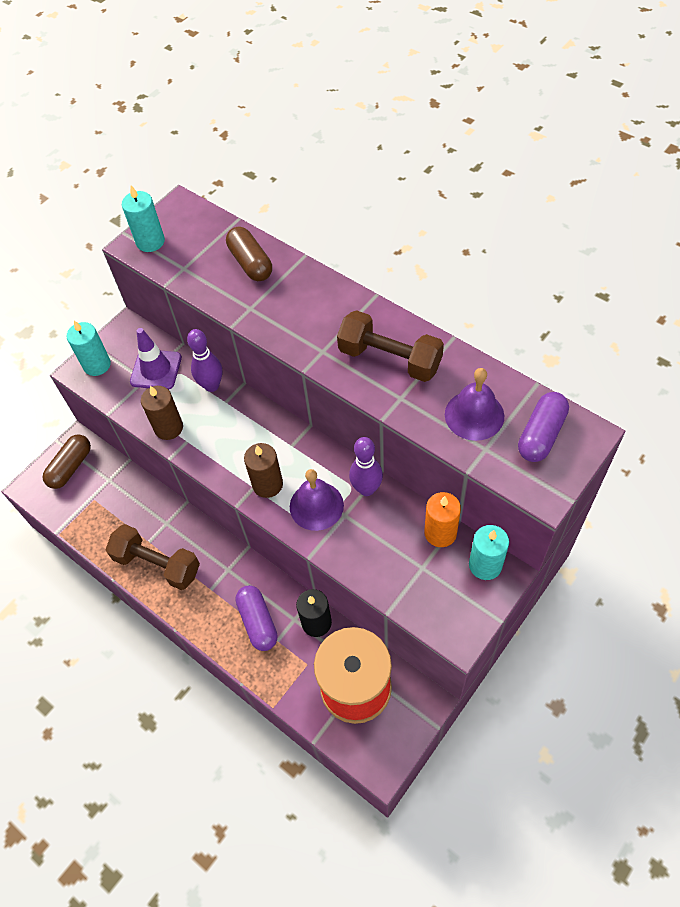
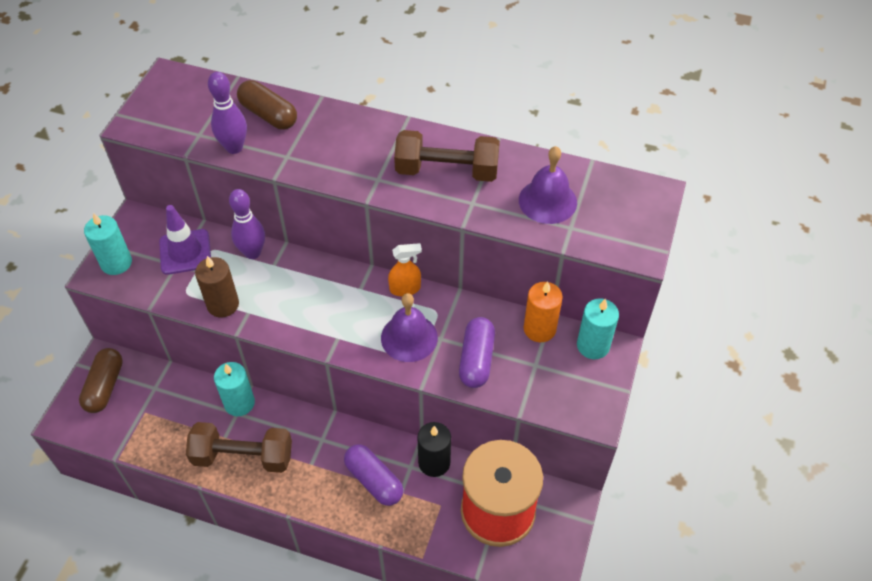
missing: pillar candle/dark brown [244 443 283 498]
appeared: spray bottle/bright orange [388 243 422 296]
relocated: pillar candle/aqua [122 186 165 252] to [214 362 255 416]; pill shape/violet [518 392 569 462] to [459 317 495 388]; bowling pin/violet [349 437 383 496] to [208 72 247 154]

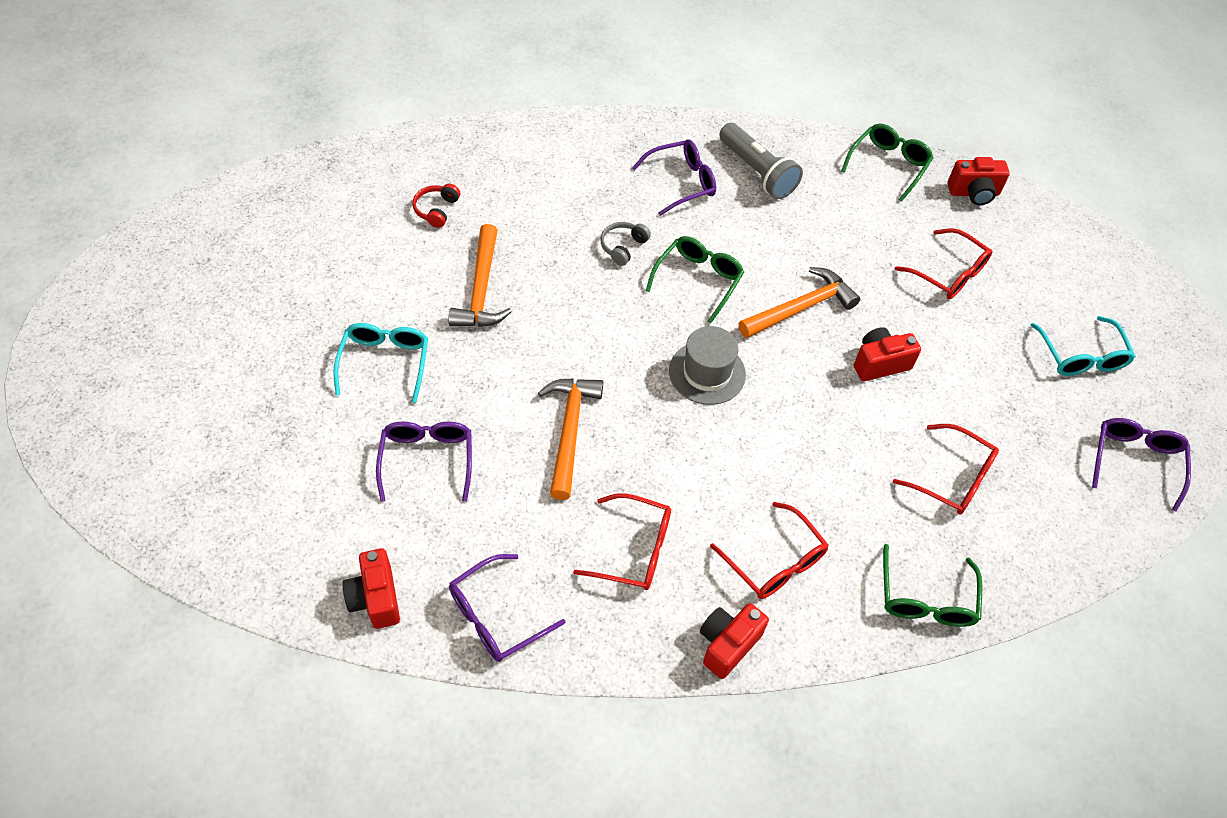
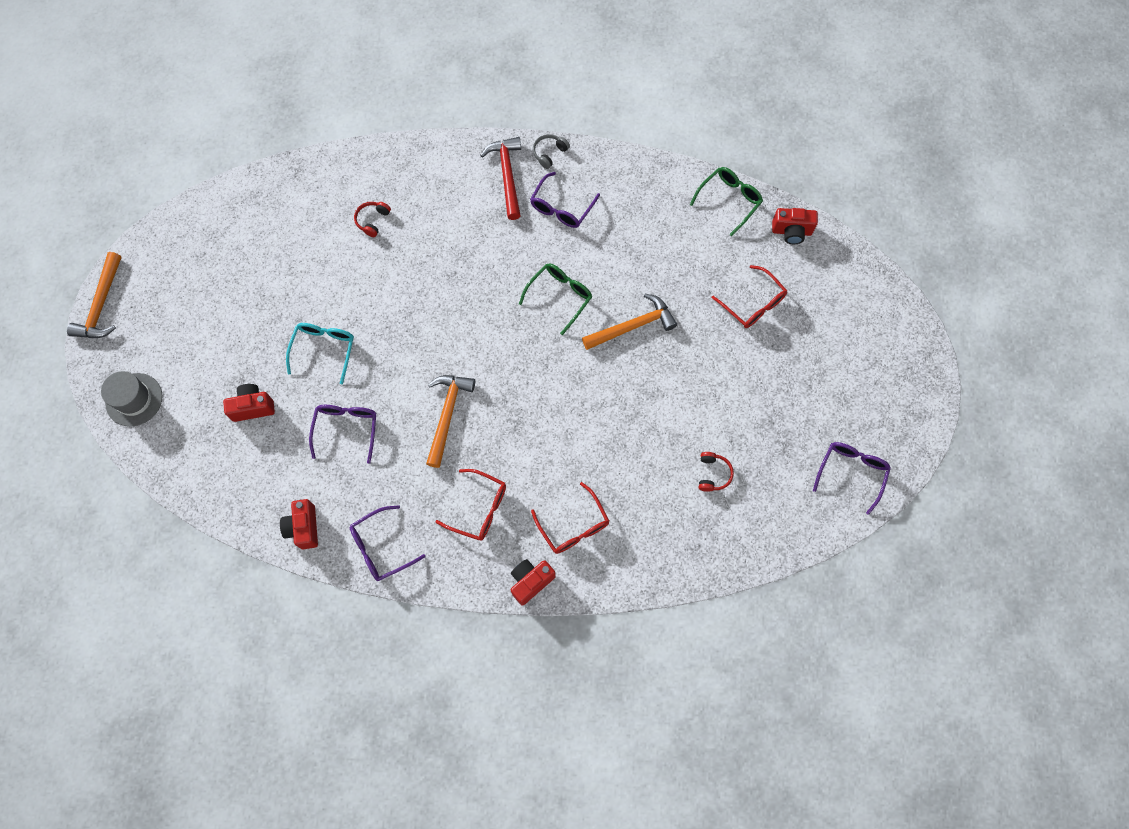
missing: pocket torch/gray [719 123 803 199]; eyeglasses/aqua [1031 316 1136 376]; eyeglasses/green [883 544 982 627]
appeared: claw hammer/scarlet [480 137 521 220]
relocated: headphones/gray [600 222 651 266] to [533 134 570 169]; claw hammer/bright orange [449 224 512 327] to [67 252 122 338]; hat/gray [669 326 746 405] to [101 371 163 427]; compact camera/scarlet [854 327 921 381] to [223 384 275 422]
exchanged: eyeglasses/scarlet [893 424 999 515] to headphones/scarlet [699 452 734 492]
spun: eyeglasses/violet [632 140 716 216] = [530 172 600 228] 135 degrees clockwise

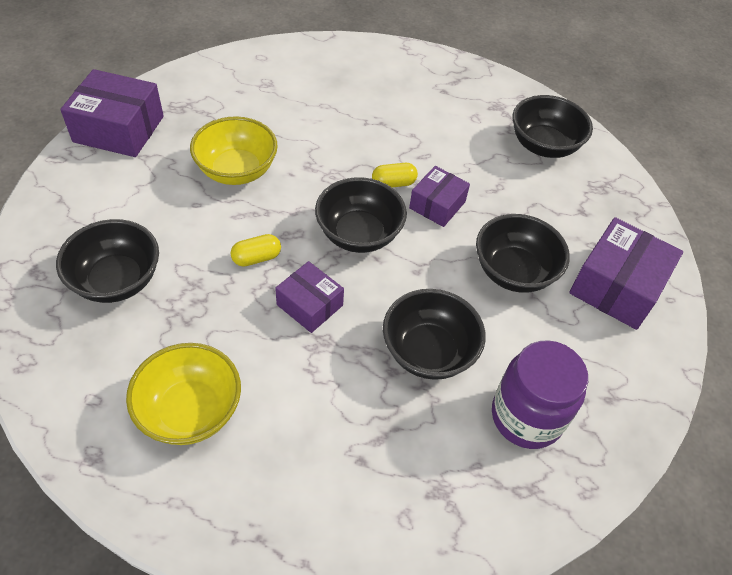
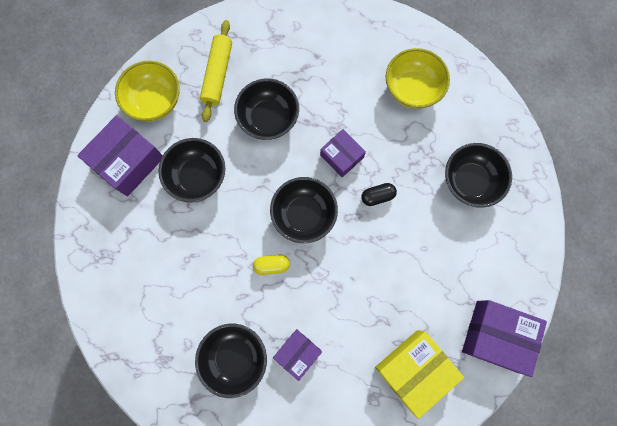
appeared: package/golden [375 330 464 419]
relocated: bowl/black [513 95 593 158] to [195 324 267 398]; bowl/golden [190 116 278 185] to [115 61 180 121]; package/violet [409 166 470 227] to [273 329 322 381]
exchanged: jar/violet [492 340 588 449] to pastry roller/golden [200 20 232 122]
colour: pill shape/golden [230 234 281 267] to pill shape/black [361 183 397 206]

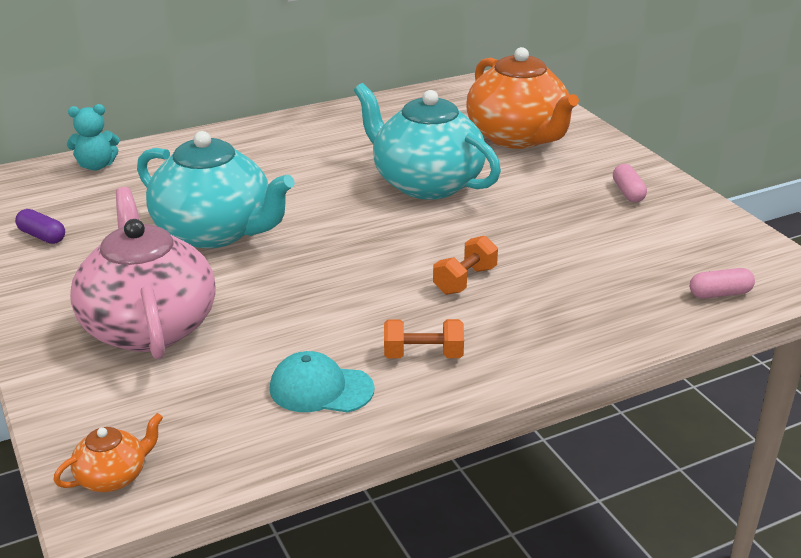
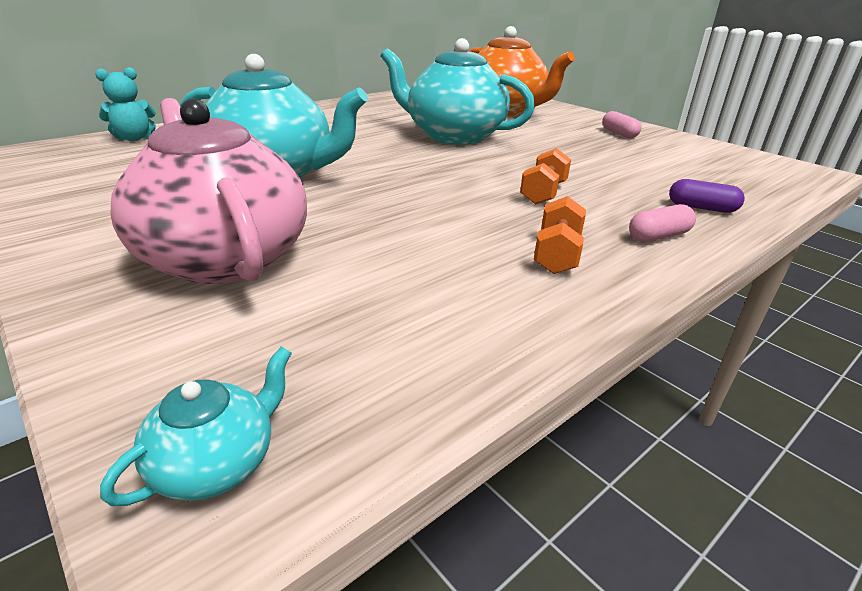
missing: baseball cap/aqua [270 351 375 413]
relocated: pill shape/violet [15 209 65 244] to [669 179 745 213]; pill shape/rosy [690 268 755 299] to [629 204 696 242]
colour: tea pot/bright orange [53 413 163 492] to tea pot/aqua [100 346 292 506]
spun: dumbbell/bright orange [384 319 464 358] = [534 196 586 274] 60 degrees counterclockwise

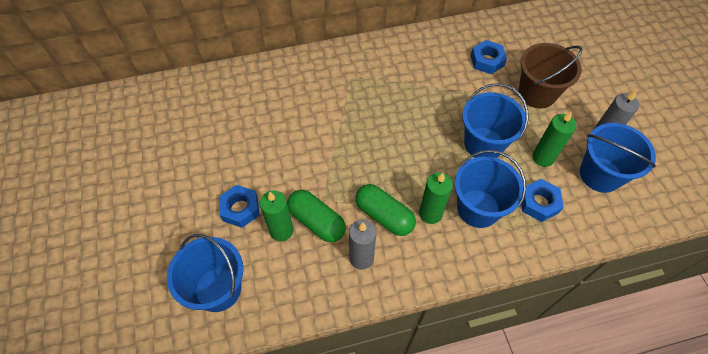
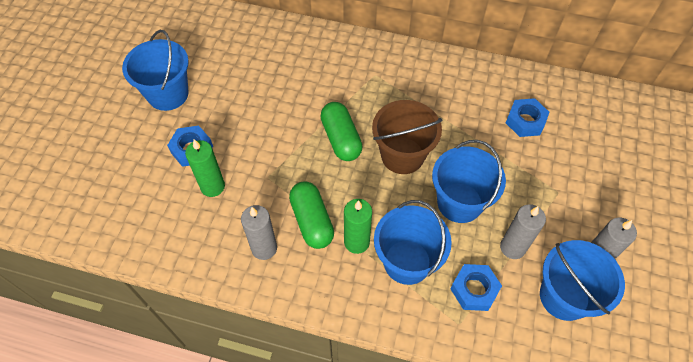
relocated: sand bucket/dark brown [519 43 583 108] to [372 100 442 174]; pill shape/green [287 190 346 242] to [320 102 363 161]; sand bucket/blue [167 234 244 312] to [122 30 189 111]
colour: pillar candle/green [532 111 576 167] to pillar candle/gray [500 204 546 259]

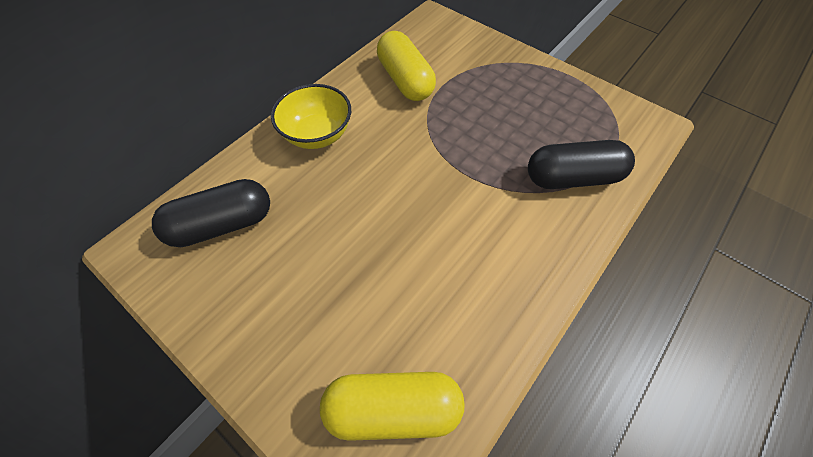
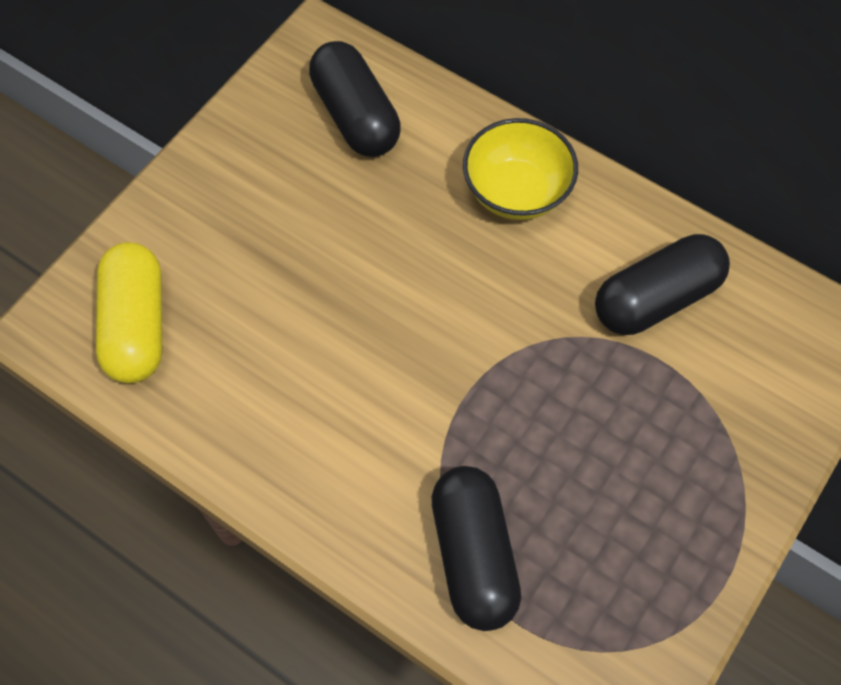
colour: pill shape/golden [377 31 436 101] to pill shape/black [595 234 730 335]

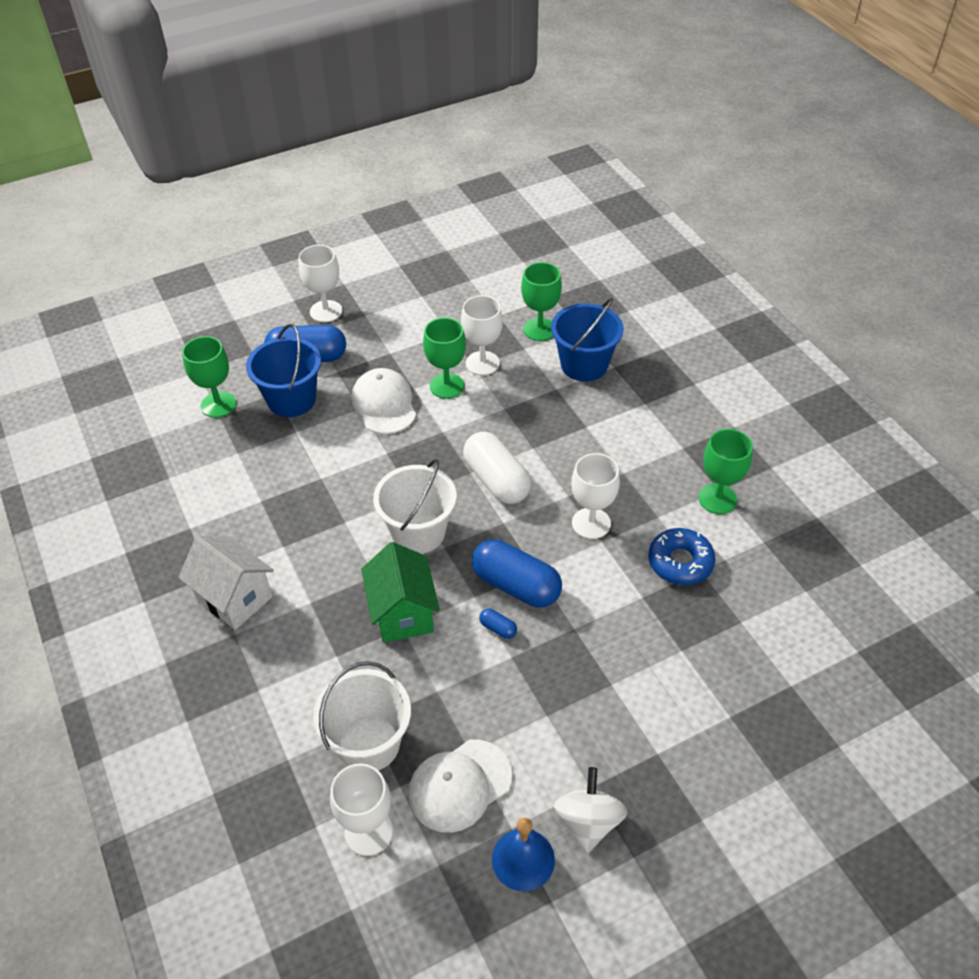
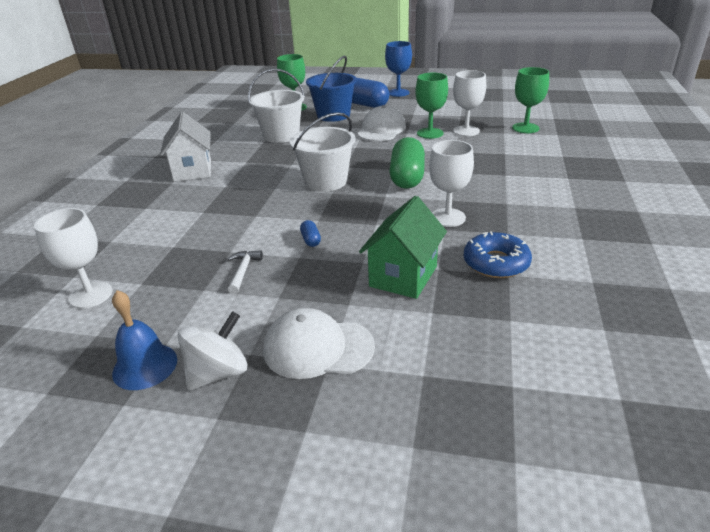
missing: sand bucket/blue [551 298 624 381]; wine glass/green [698 429 753 514]; pill shape/blue [472 539 562 608]
appeared: claw hammer/pure white [228 250 263 294]
relocated: toy house/green [361 542 440 643] to [359 196 447 299]; sand bucket/pure white [313 661 411 771] to [248 69 305 143]; baseball cap/pure white [408 740 512 833] to [263 308 375 379]
colour: wine glass/pure white [299 245 342 322] to wine glass/blue [385 41 412 97]; pill shape/pure white [463 432 531 504] to pill shape/green [389 137 425 189]

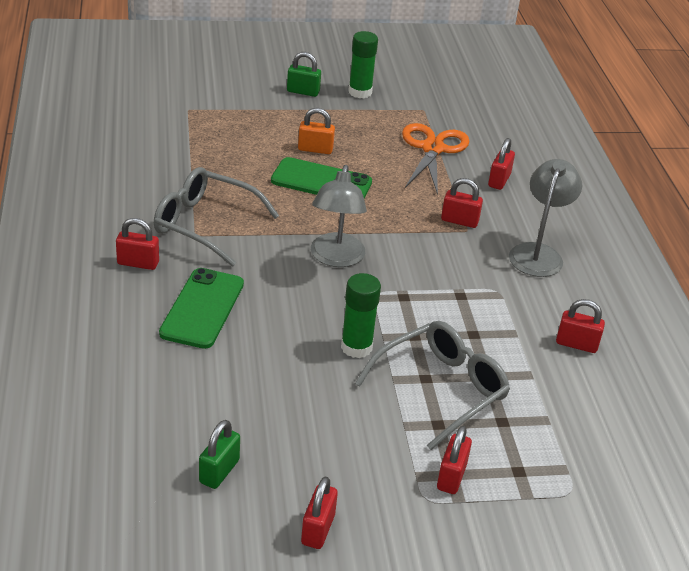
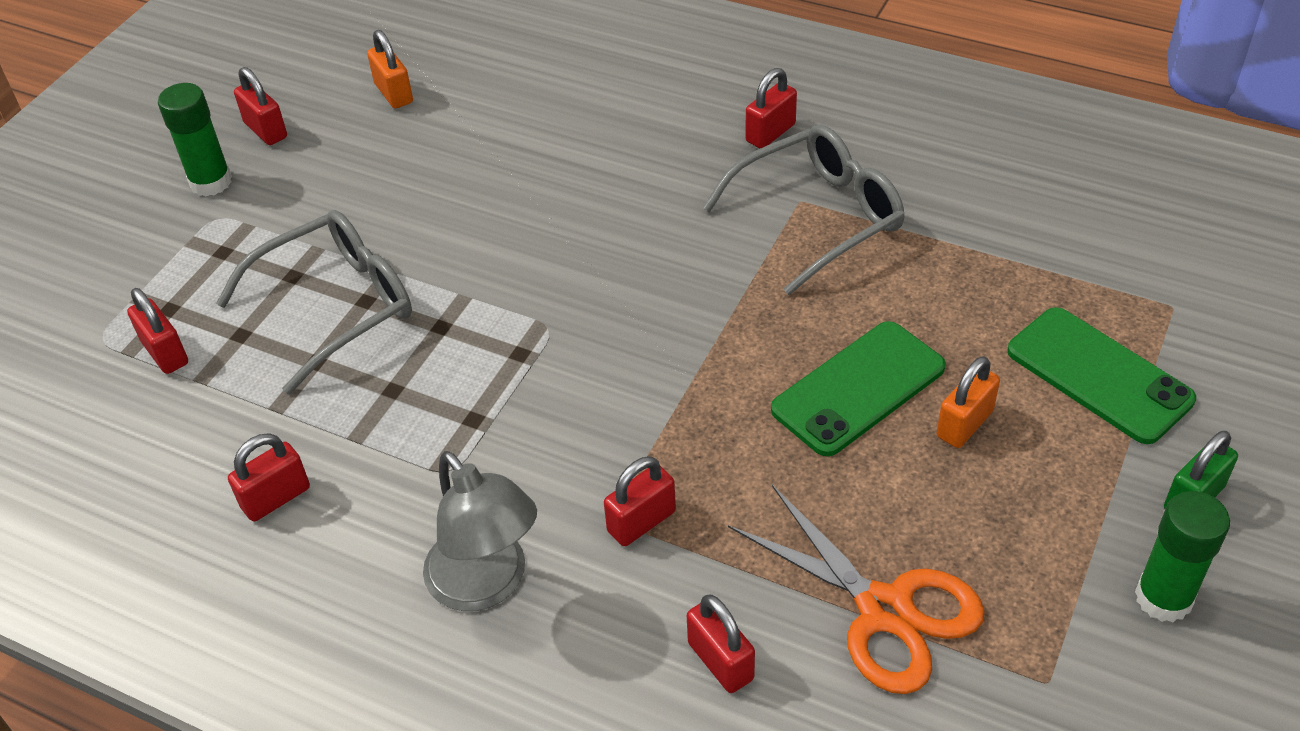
missing: lamp/gray [311 165 367 267]
relocated: mobile phone/green [159 268 244 349] to [1007 307 1196 444]; glue/green [341 273 381 358] to [158 83 232 196]; padlock/scarlet [437 426 472 494] to [127 288 188 374]
colour: padlock/green [199 420 240 489] to padlock/bright orange [367 30 413 109]
spun: eyeglasses/gray [355 321 510 450] = [216 210 412 394] 120 degrees counterclockwise

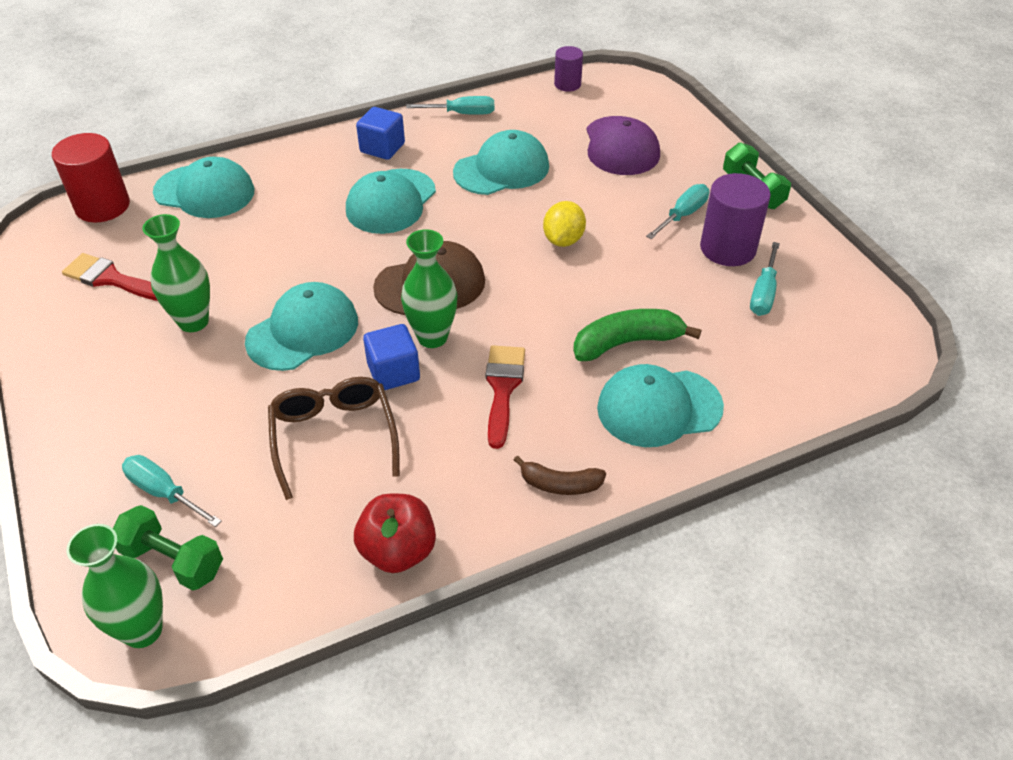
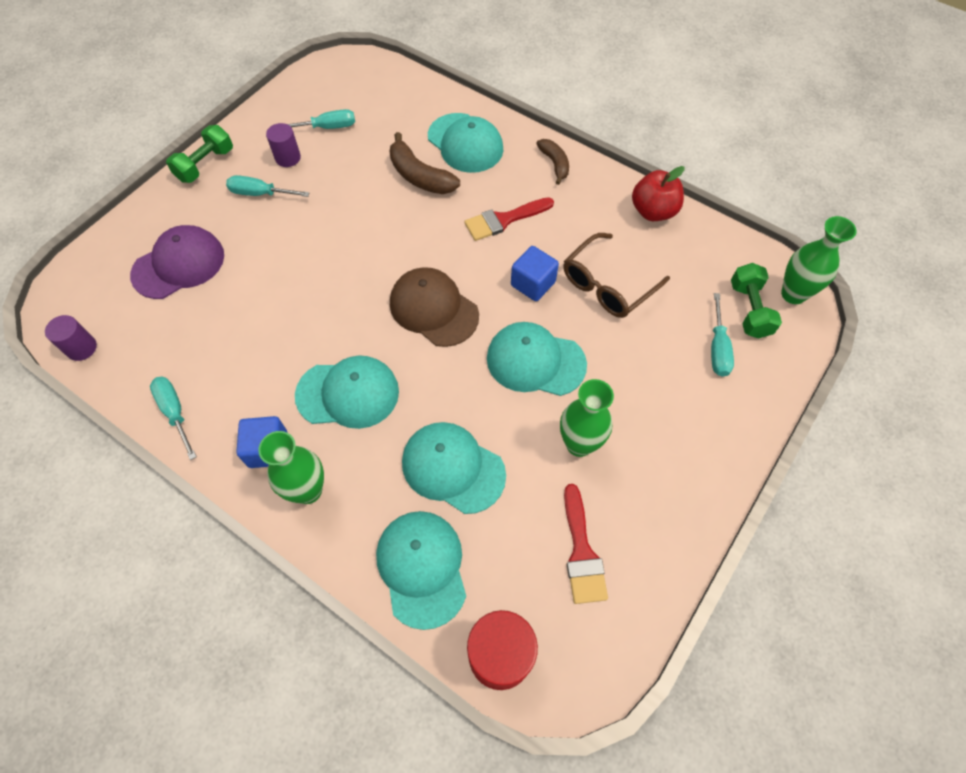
missing: lemon/golden [543 201 586 247]
relocated: baseball cap/aqua [453 130 549 195] to [402 422 506 514]; tall vase/green [401 229 458 348] to [258 431 324 504]
colour: banana fruit/green [573 309 701 361] to banana fruit/dark brown [389 132 460 194]
size: cylinder shape/violet [700 173 771 266] = [266 123 301 167] x0.58

